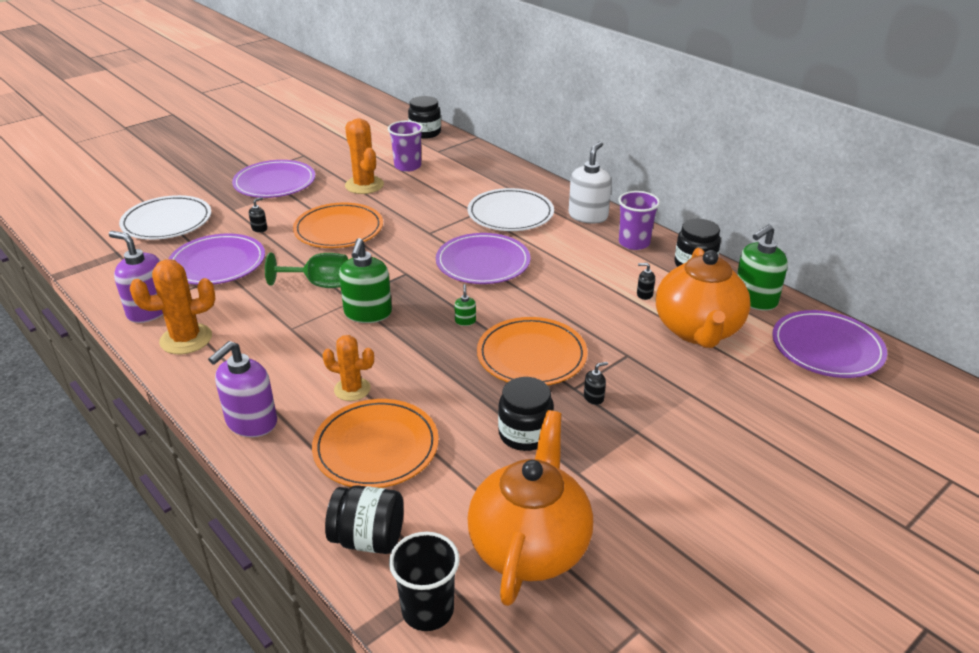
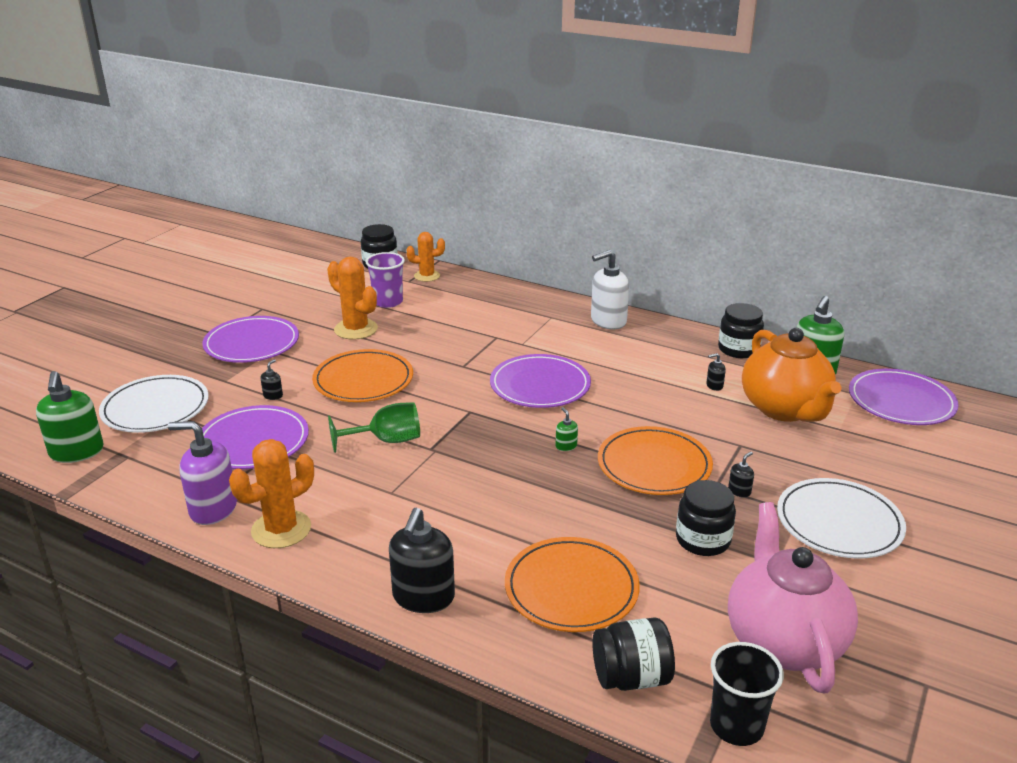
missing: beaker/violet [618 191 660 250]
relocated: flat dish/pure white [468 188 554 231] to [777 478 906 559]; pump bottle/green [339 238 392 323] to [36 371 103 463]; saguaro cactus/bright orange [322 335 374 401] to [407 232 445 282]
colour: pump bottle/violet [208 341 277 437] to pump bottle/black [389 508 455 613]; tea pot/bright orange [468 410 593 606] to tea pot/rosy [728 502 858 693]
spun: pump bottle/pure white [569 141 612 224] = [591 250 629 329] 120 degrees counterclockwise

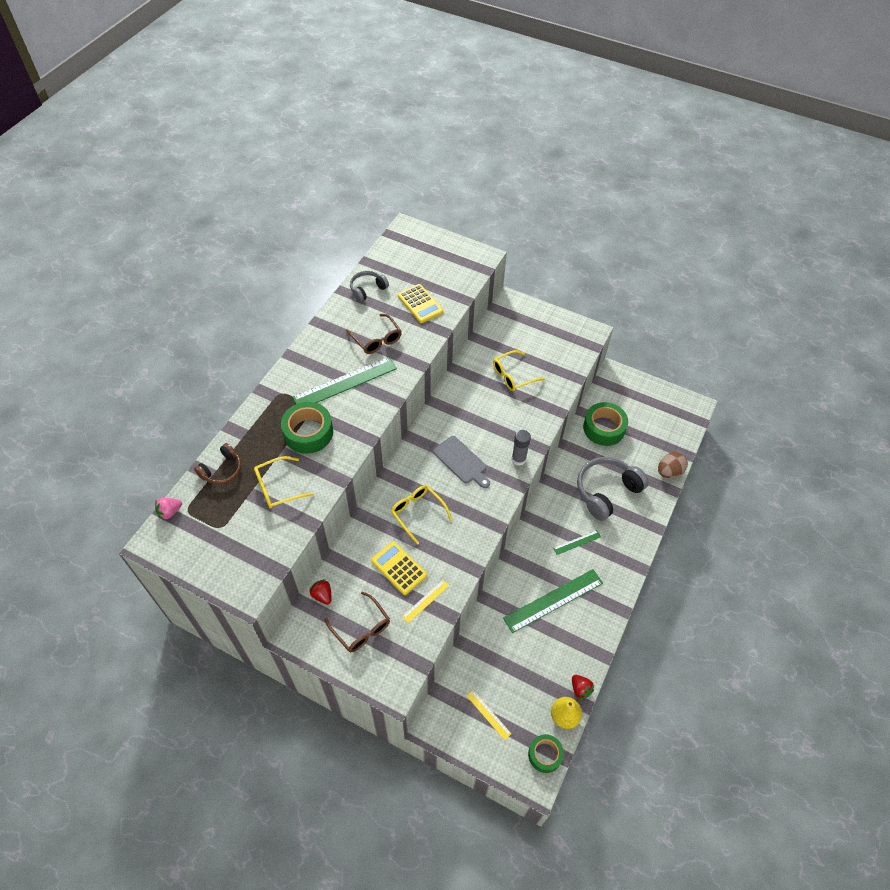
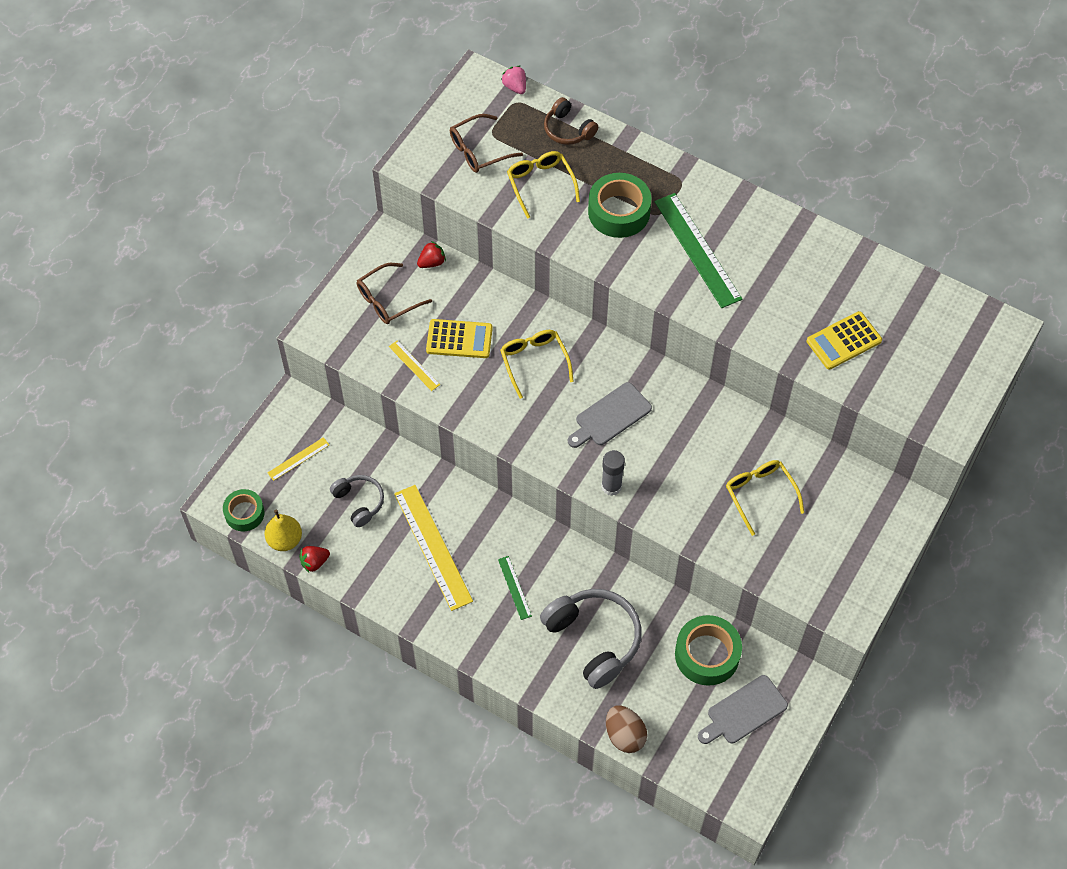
appeared: chopping board/gray [698 675 788 744]
relocated: headphones/gray [350 271 389 302] to [330 475 384 527]; eyeglasses/dark brown [346 314 402 354] to [450 114 523 173]
colour: measuring stick/green [503 569 603 633] to measuring stick/golden [394 485 473 611]
spun: eyeglasses/golden [391 485 452 545] = [500 330 574 399] 75 degrees counterclockwise; calculator/golden [371 541 427 595] = [426 319 493 358] 45 degrees clockwise

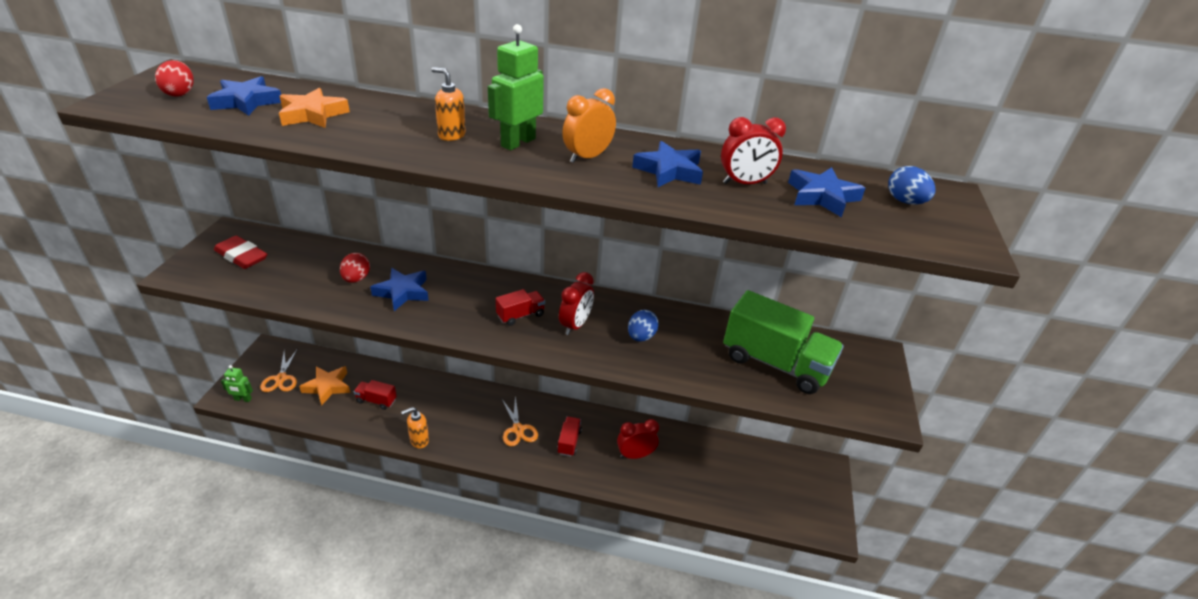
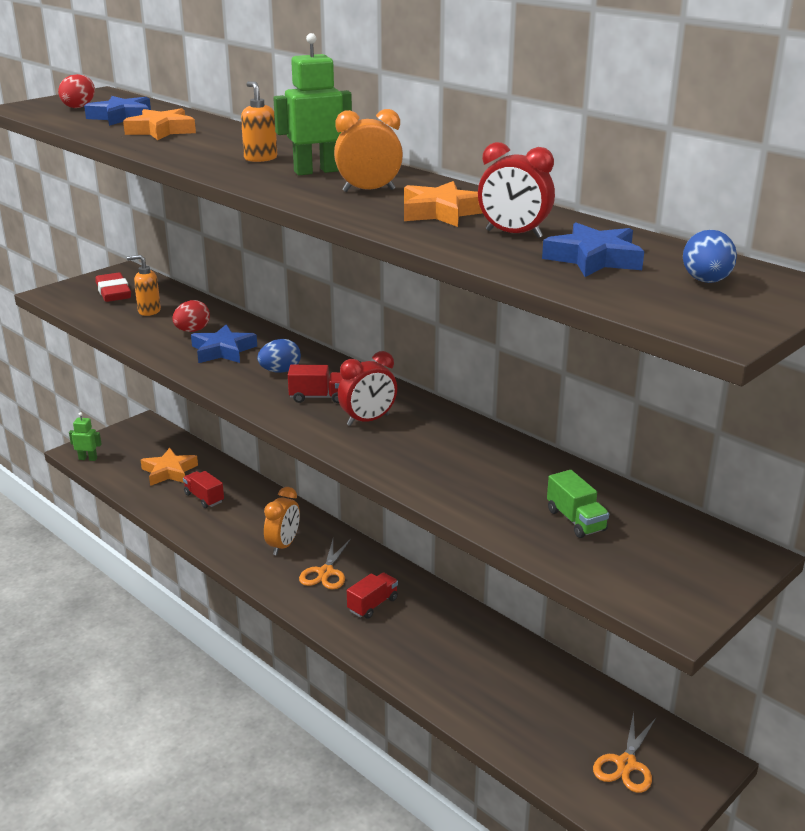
missing: clock/scarlet [617 419 659 459]
appeared: clock/bright orange [264 487 300 555]
relocated: egg/blue [628 310 659 341] to [257 339 301 373]; pair of scissors/bright orange [260 349 298 392] to [593 712 656 793]; pump bottle/bright orange [401 407 429 448] to [127 255 161 316]
colour: star shape/blue [632 141 703 187] to star shape/bright orange [404 181 482 227]
spun: robot/green [221 365 253 402] = [69 412 102 461] 150 degrees clockwise
size: toy truck/green [723 290 844 394] = [547 470 609 538] x0.46

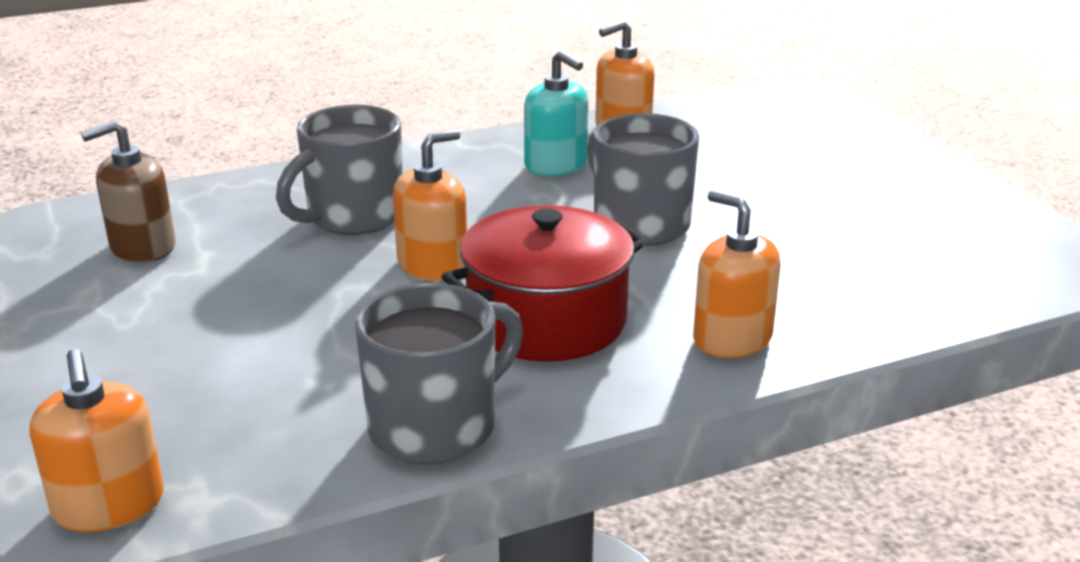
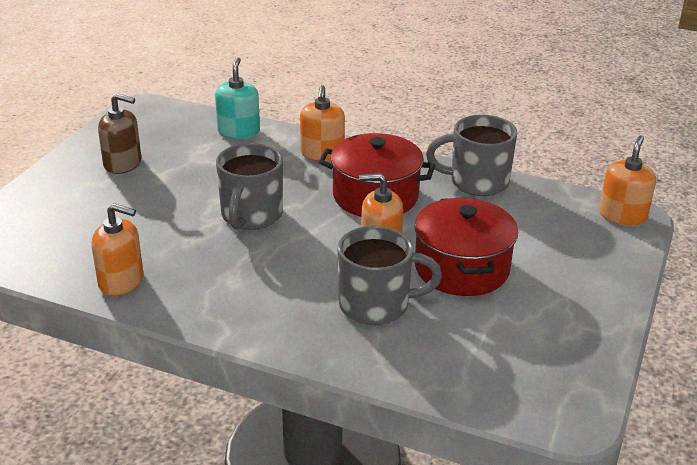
appeared: cooking pot/scarlet [414 198 518 296]
relocated: pump bottle/aqua [524 51 588 176] to [215 57 260 139]; pump bottle/dark brown [81 120 175 263] to [98 93 142 174]

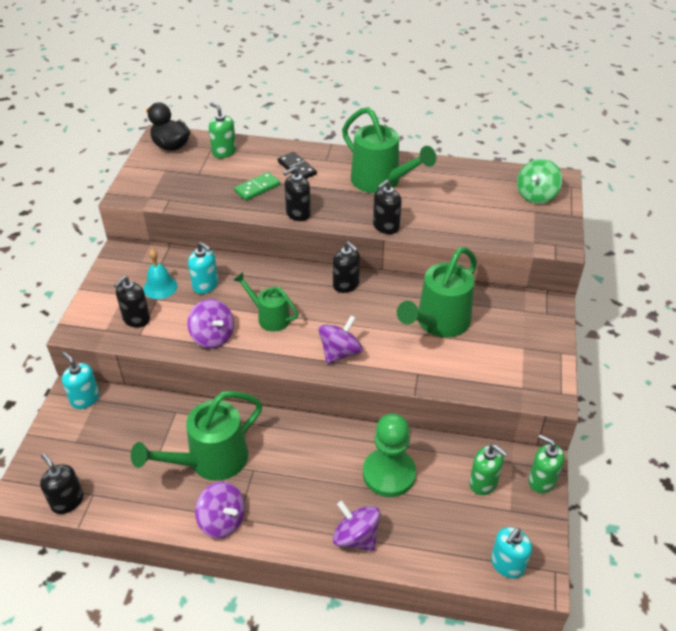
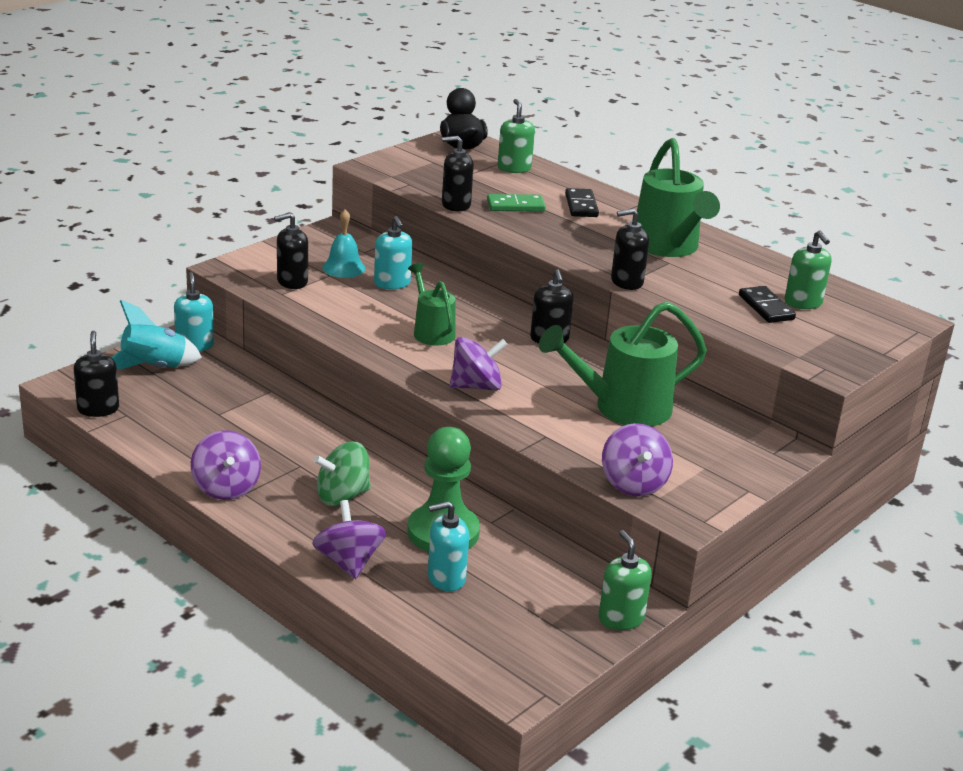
missing: watering can/green [131 391 262 481]
appeared: domino/black [739 286 796 323]; rocket/aqua [111 300 202 369]
relocated: spinning top/green [517 159 562 204] to [314 442 371 506]; pump bottle/black [283 167 311 221] to [442 136 474 212]; spinning top/violet [188 299 234 349] to [602 423 673 496]; pump bottle/green [469 445 508 495] to [784 230 832 309]; pump bottle/aqua [491 527 532 578] to [428 501 469 592]

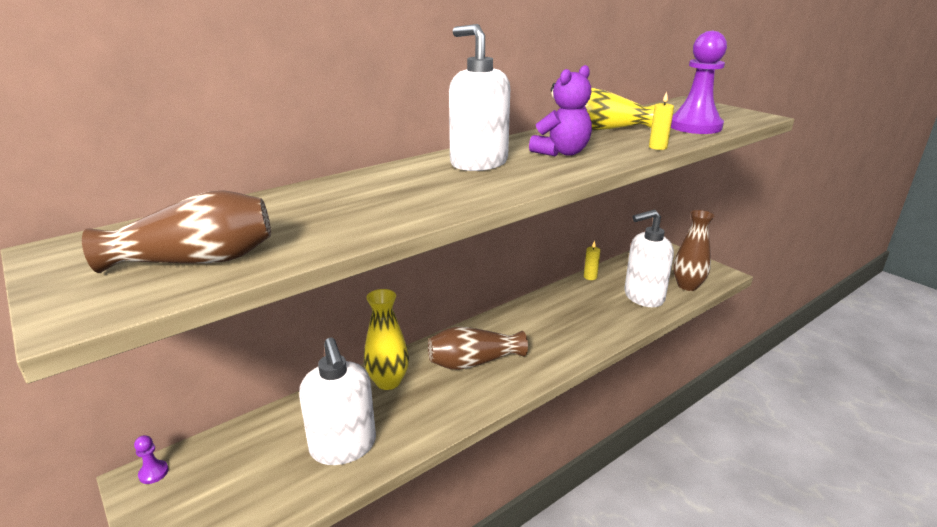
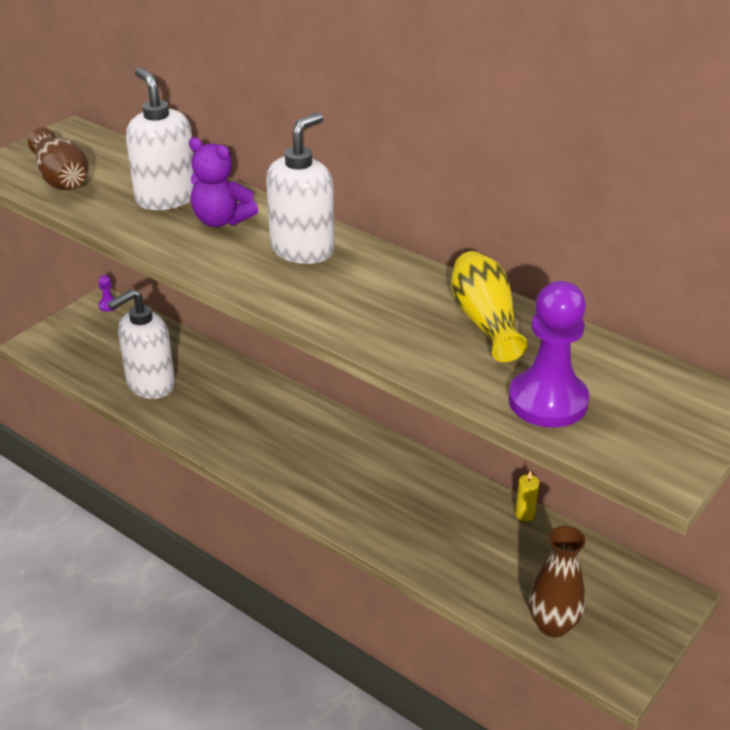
missing: pillar candle/golden [649 92 674 150]; tall vase/golden [364 289 409 390]; tall vase/dark brown [428 327 528 370]
relocated: teddy/violet [529 65 592 156] to [189 137 258 227]; pump bottle/pure white [624 210 674 307] to [126 68 194 210]

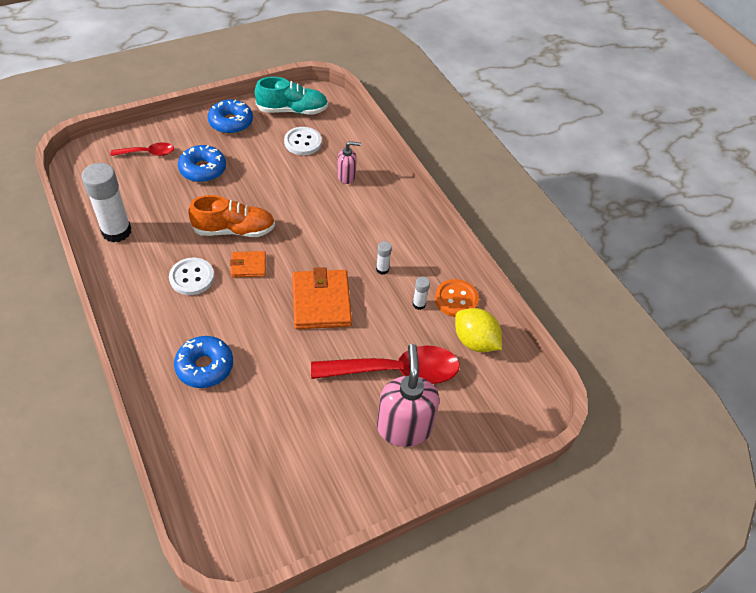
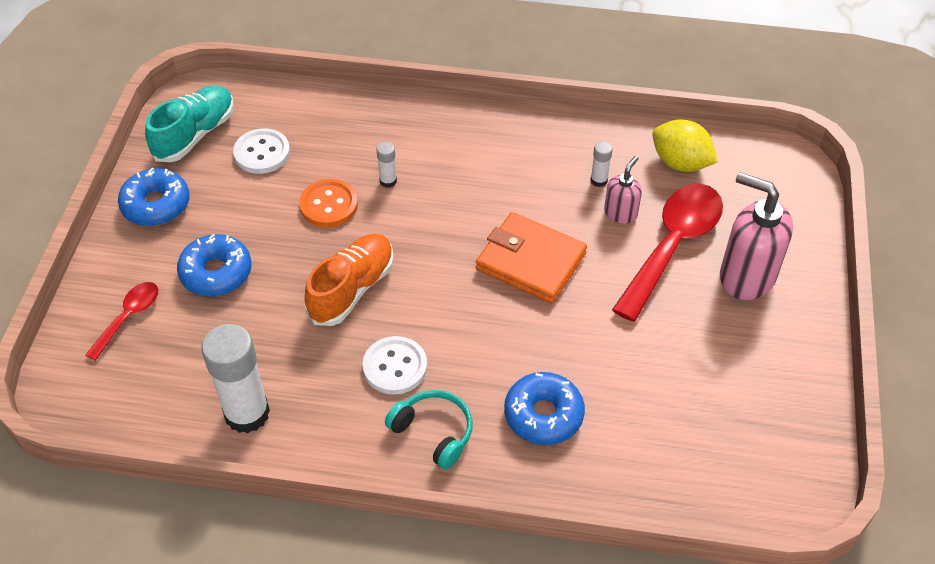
missing: card wallet/bright orange [230 251 266 277]
appeared: headphones/aqua [385 390 473 470]
relocated: pump bottle/rosy [337 141 361 184] to [604 156 642 224]; glue/pure white [376 241 392 275] to [377 142 397 188]; sewing button/bright orange [435 279 479 317] to [299 179 358 227]
spun: lemon/golden [455 308 502 352] = [652 119 718 172] 45 degrees clockwise

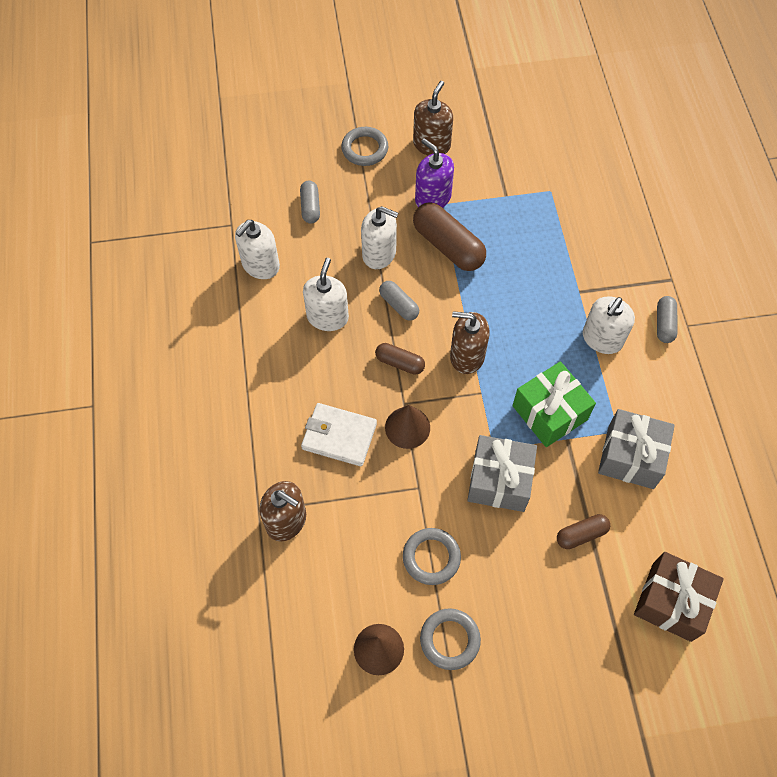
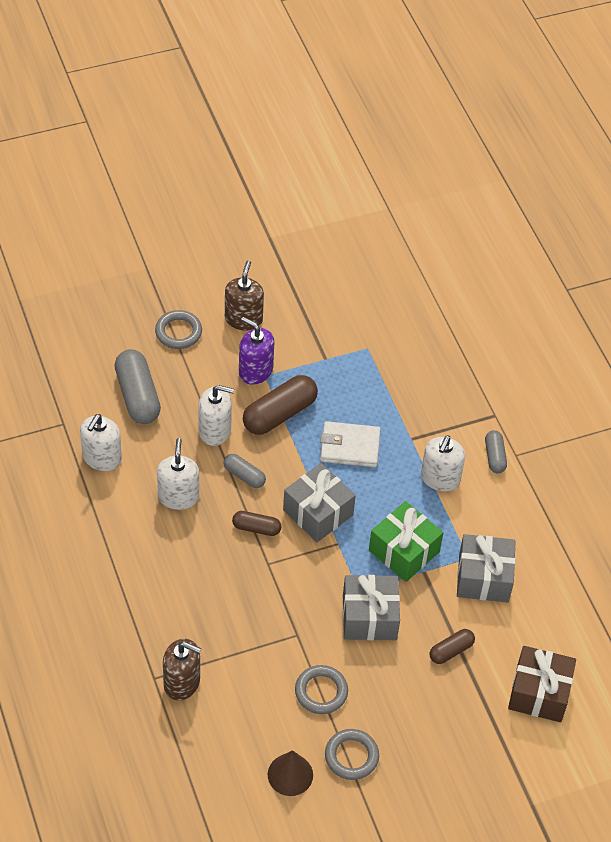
missing: solid cone/dark brown [385 405 430 449]
relocated: card wallet/pure white [301 403 377 466] to [320 421 381 467]
exchanged: pump bottle/dark brown [450 311 490 374] to present/gray [283 463 356 542]
spun: pill shape/dark brown [413 202 486 271] = [243 375 318 435] 75 degrees counterclockwise
size: pill shape/gray [300 181 320 224] = [115 349 161 424] x1.81

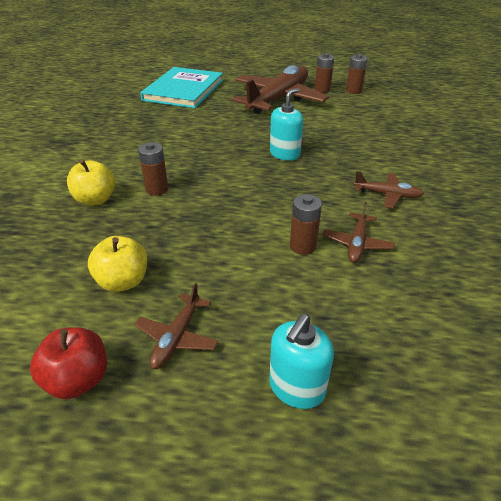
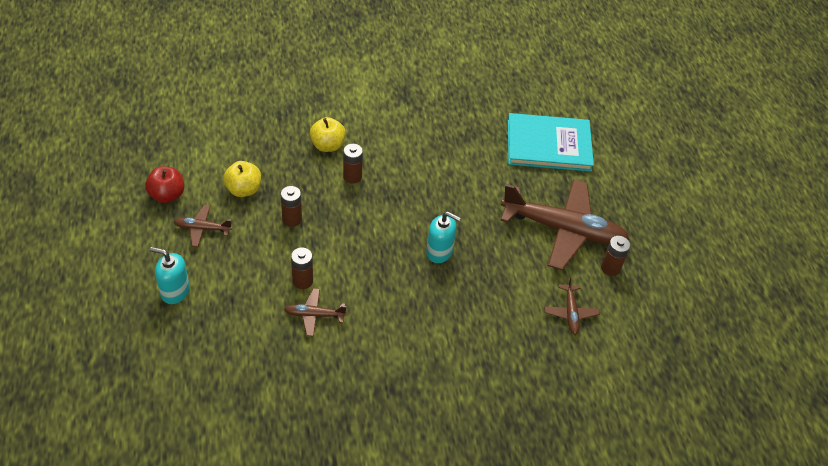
relocated: AA battery/dark brown [346 54 368 94] to [280 186 302 227]; aeroplane/dark brown [354 171 424 208] to [544 277 600 335]

